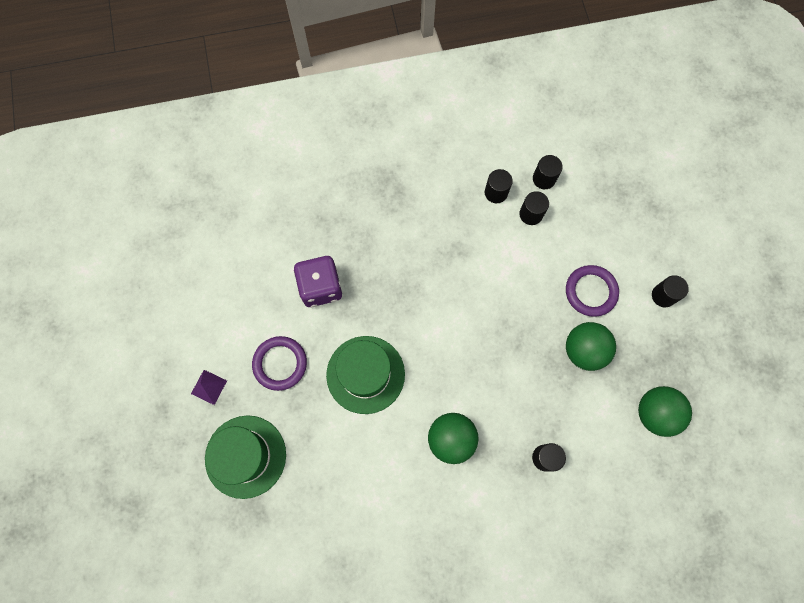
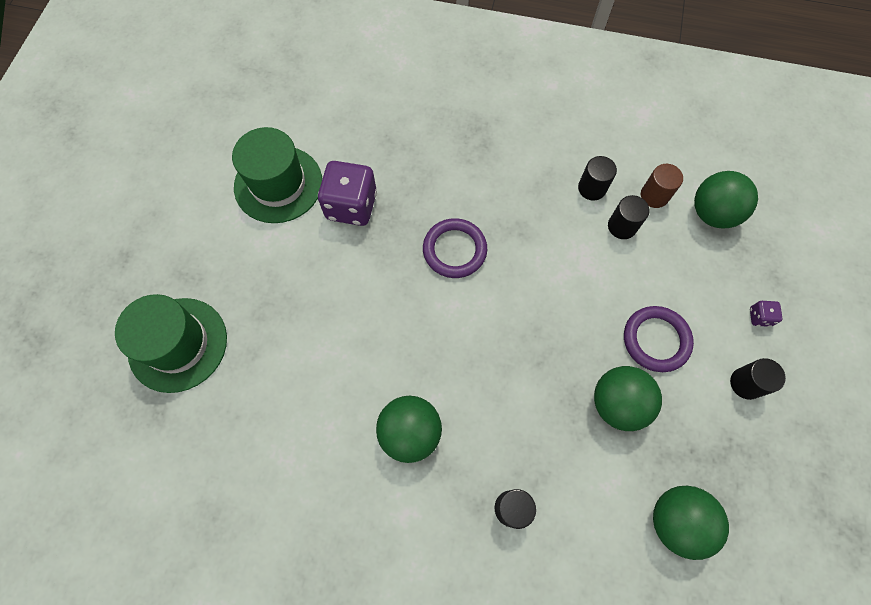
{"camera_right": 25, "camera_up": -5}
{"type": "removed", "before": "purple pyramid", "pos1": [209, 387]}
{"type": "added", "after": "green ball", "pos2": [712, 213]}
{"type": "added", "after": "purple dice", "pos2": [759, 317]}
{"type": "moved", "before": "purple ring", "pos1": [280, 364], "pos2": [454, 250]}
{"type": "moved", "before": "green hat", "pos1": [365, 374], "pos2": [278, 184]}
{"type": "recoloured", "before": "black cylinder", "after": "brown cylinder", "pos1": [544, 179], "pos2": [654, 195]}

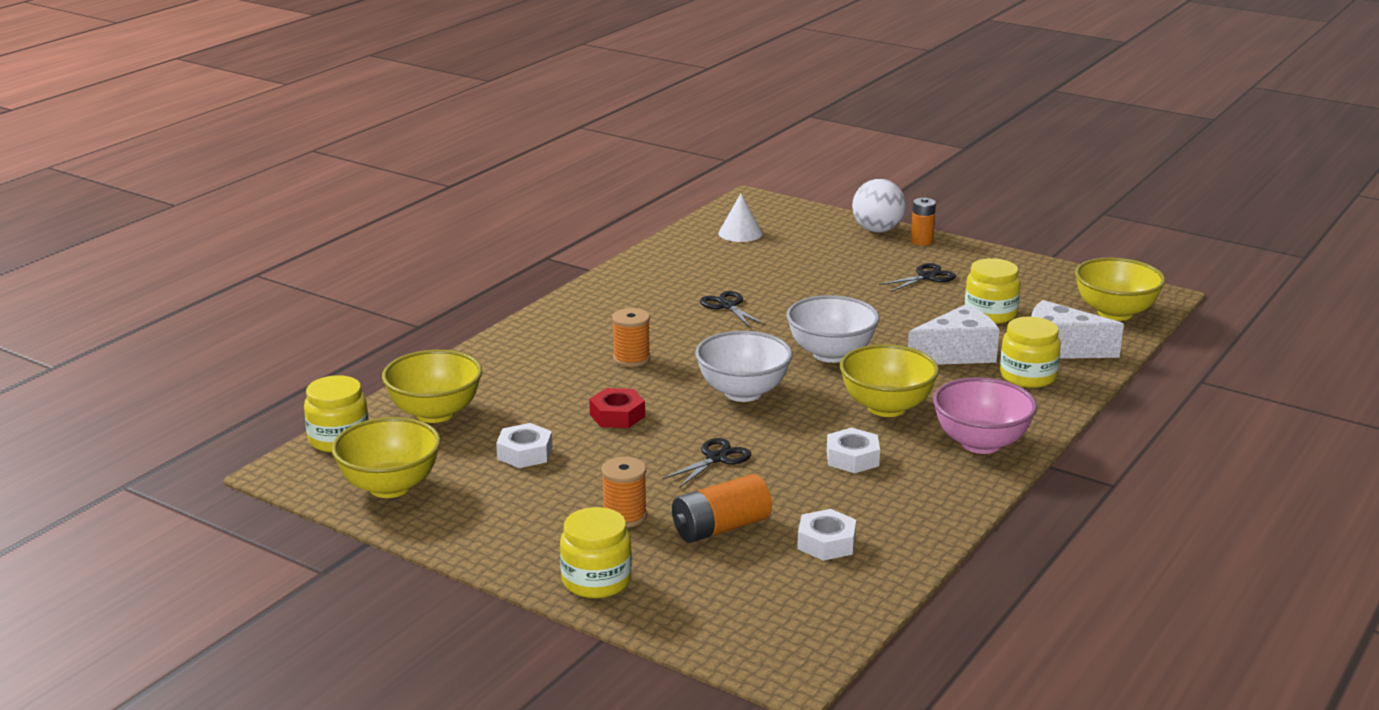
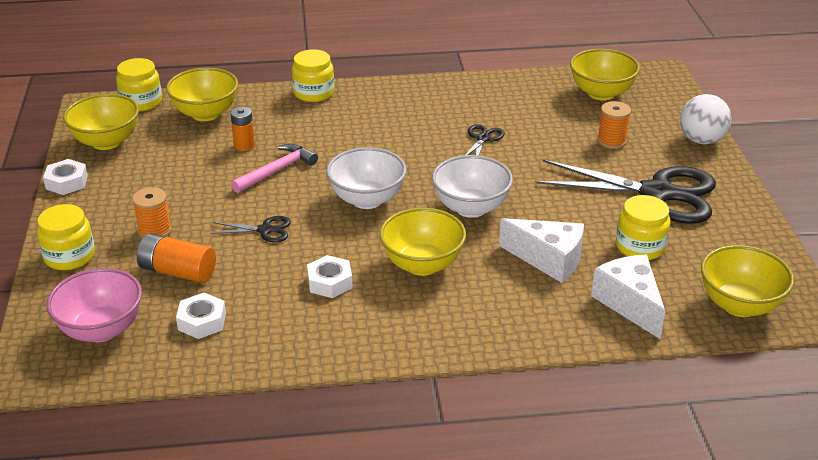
{"camera_right": 50, "camera_up": 10}
{"type": "moved", "before": "white nut", "pos1": [525, 453], "pos2": [67, 182]}
{"type": "moved", "before": "orange spool", "pos1": [631, 359], "pos2": [612, 141]}
{"type": "moved", "before": "orange battery", "pos1": [921, 241], "pos2": [244, 145]}
{"type": "moved", "before": "pink bowl", "pos1": [981, 443], "pos2": [101, 330]}
{"type": "moved", "before": "yellow jar", "pos1": [1028, 376], "pos2": [314, 93]}
{"type": "replaced", "before": "red nut", "after": "pink hammer", "pos1": [617, 415], "pos2": [277, 170]}
{"type": "replaced", "before": "white cone", "after": "yellow bowl", "pos1": [740, 233], "pos2": [601, 93]}
{"type": "resized", "before": "black scissors", "pos1": [927, 277], "pos2": [657, 193], "scale": 2.34}

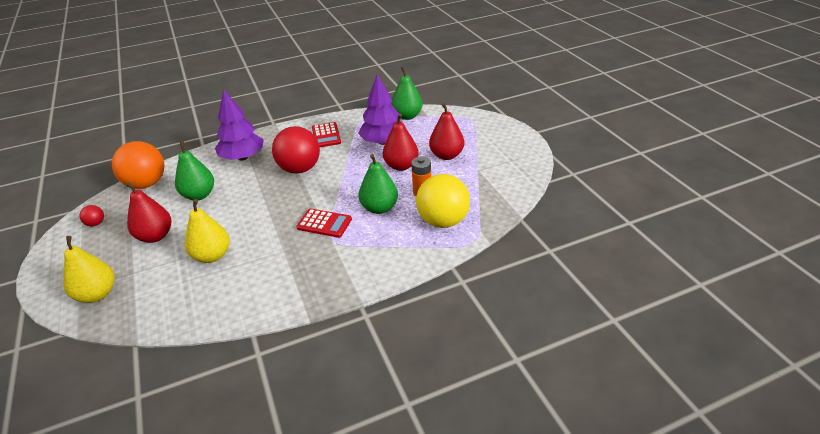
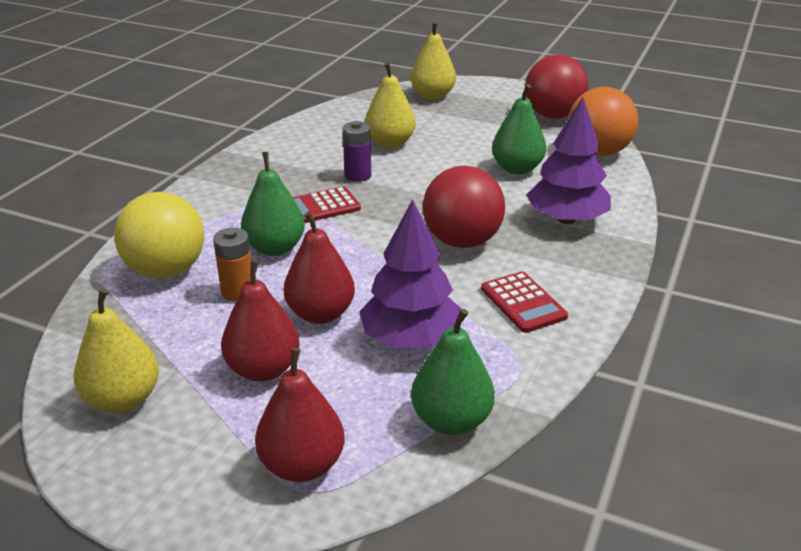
{"camera_right": 135, "camera_up": -5}
{"type": "added", "after": "yellow pear", "pos2": [123, 400]}
{"type": "added", "after": "purple battery", "pos2": [358, 175]}
{"type": "moved", "before": "red pear", "pos1": [155, 236], "pos2": [302, 465]}
{"type": "turned", "before": "red calculator", "pos1": [326, 135], "pos2": [523, 303], "turn": -150}
{"type": "resized", "before": "red ball", "pos1": [96, 223], "pos2": [553, 116], "scale": 2.37}

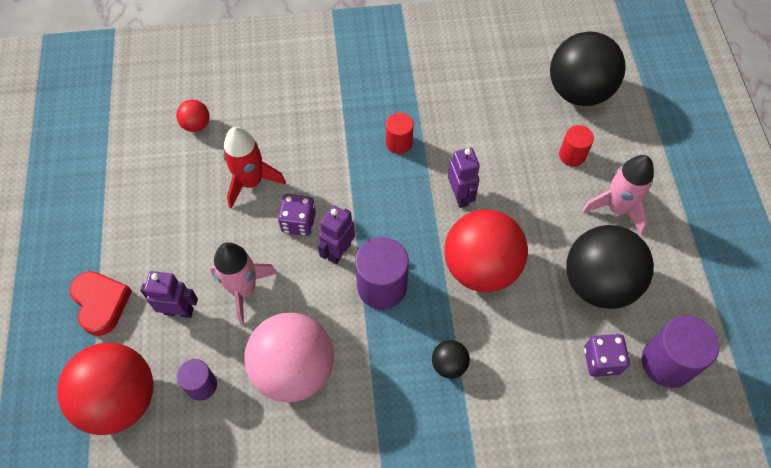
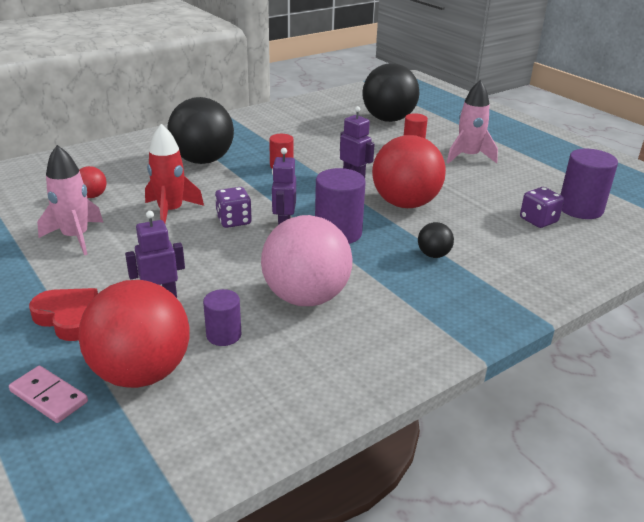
{"camera_right": -30, "camera_up": -30}
{"type": "added", "after": "pink domino", "pos2": [49, 396]}
{"type": "moved", "before": "pink rocket", "pos1": [244, 290], "pos2": [76, 237]}
{"type": "moved", "before": "black ball", "pos1": [598, 283], "pos2": [203, 160]}

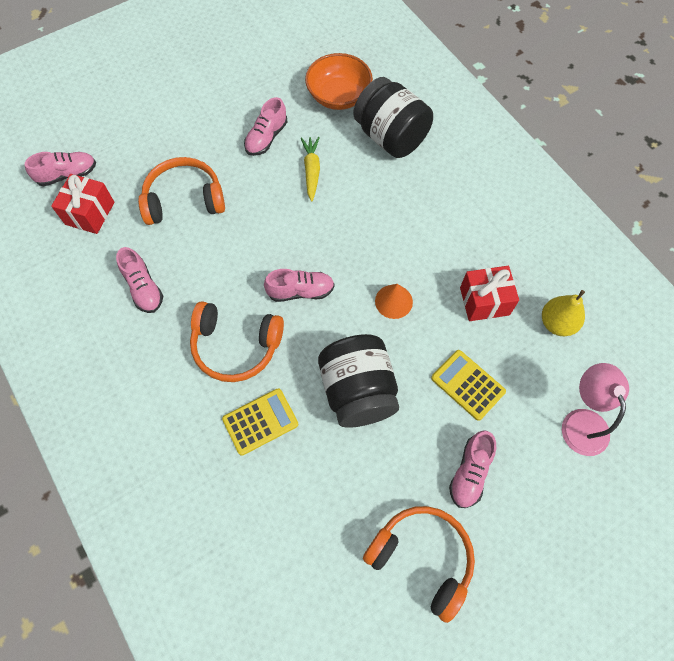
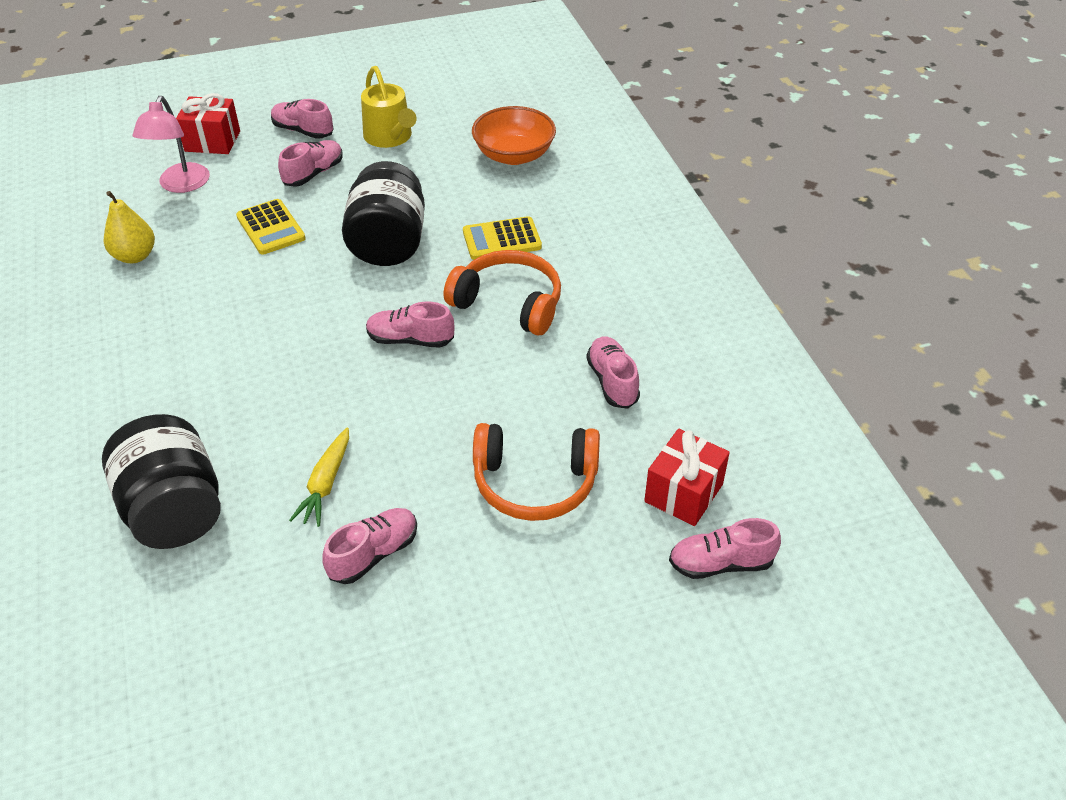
{"camera_right": -165, "camera_up": -20}
{"type": "removed", "before": "orange cone", "pos1": [393, 301]}
{"type": "added", "after": "pink shoe", "pos2": [303, 131]}
{"type": "moved", "before": "orange bowl", "pos1": [338, 96], "pos2": [514, 155]}
{"type": "moved", "before": "red gift", "pos1": [484, 301], "pos2": [212, 141]}
{"type": "replaced", "before": "orange headphones", "after": "yellow watering can", "pos1": [422, 558], "pos2": [390, 137]}

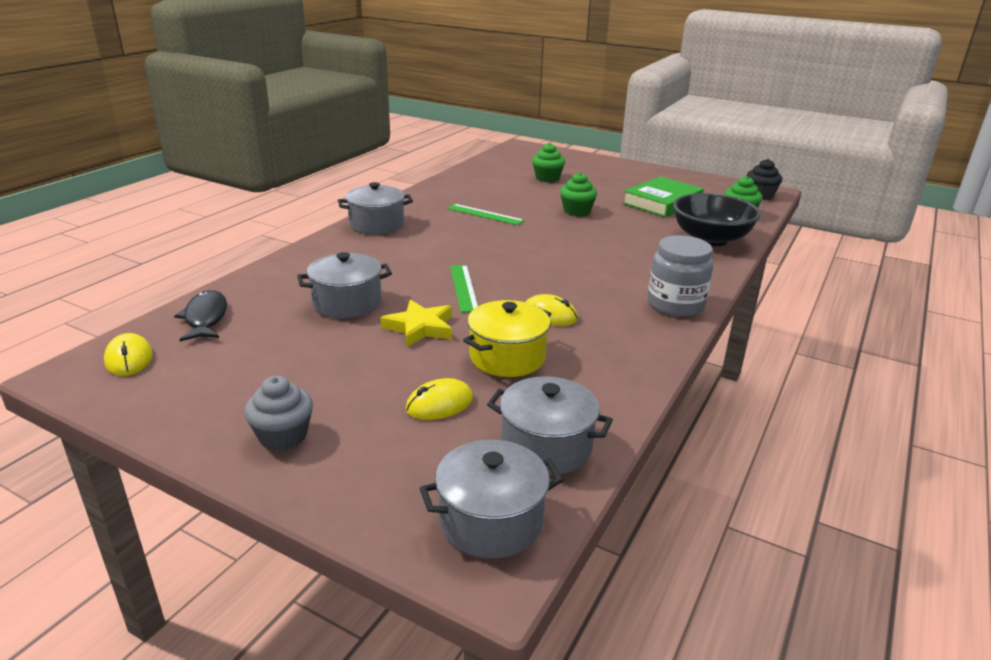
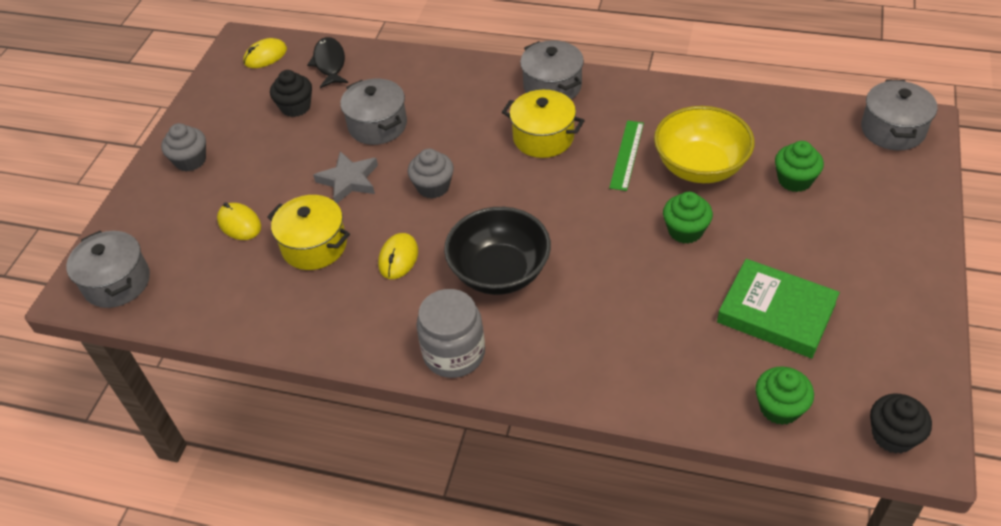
{"camera_right": 80, "camera_up": 20}
{"type": "added", "after": "black cupcake", "pos2": [295, 107]}
{"type": "added", "after": "yellow pot", "pos2": [543, 137]}
{"type": "added", "after": "yellow bowl", "pos2": [700, 167]}
{"type": "moved", "before": "grey pot", "pos1": [546, 446], "pos2": [892, 130]}
{"type": "moved", "before": "black bowl", "pos1": [710, 239], "pos2": [500, 272]}
{"type": "replaced", "before": "green ruler", "after": "grey cupcake", "pos1": [464, 288], "pos2": [433, 187]}
{"type": "recoloured", "before": "yellow star", "after": "grey star", "pos1": [420, 327], "pos2": [349, 180]}
{"type": "turned", "before": "black fish", "pos1": [205, 318], "pos2": [329, 63], "turn": -75}

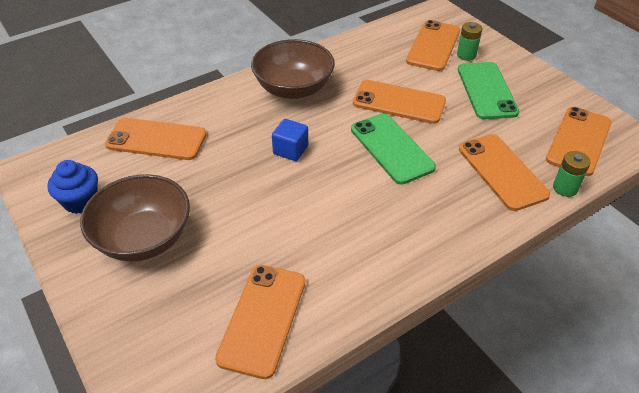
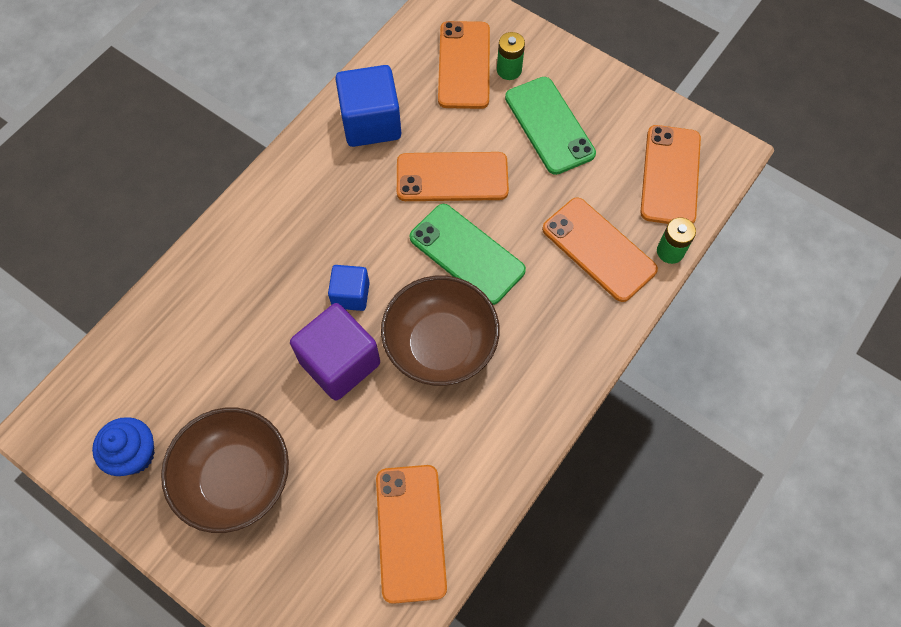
{"camera_right": -20, "camera_up": 20}
{"type": "removed", "before": "orange phone", "pos1": [156, 139]}
{"type": "added", "after": "purple cube", "pos2": [340, 363]}
{"type": "added", "after": "blue cube", "pos2": [371, 123]}
{"type": "moved", "before": "brown bowl", "pos1": [293, 89], "pos2": [440, 345]}

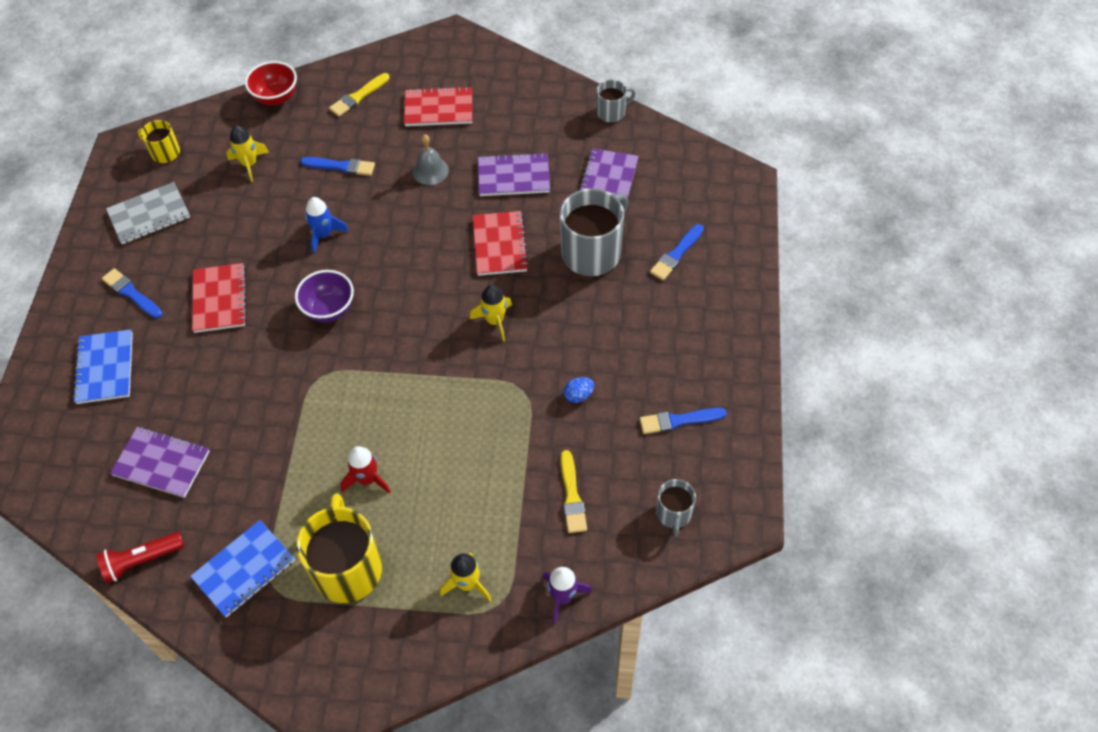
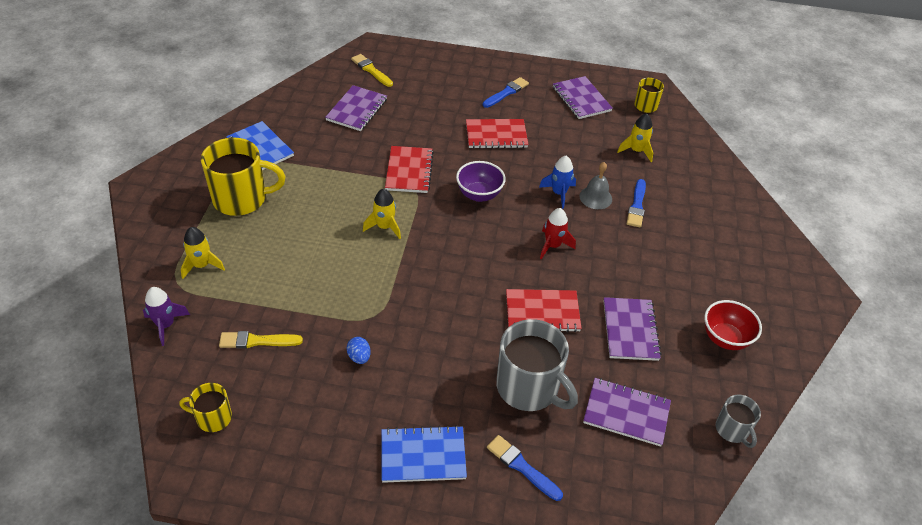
{"camera_right": 90, "camera_up": -10}
{"type": "removed", "before": "red flashlight", "pos1": [142, 560]}
{"type": "removed", "before": "blue brush", "pos1": [678, 420]}
{"type": "moved", "before": "blue notebook", "pos1": [105, 368], "pos2": [423, 455]}
{"type": "moved", "before": "red bowl", "pos1": [276, 97], "pos2": [725, 338]}
{"type": "moved", "before": "yellow brush", "pos1": [358, 96], "pos2": [371, 70]}
{"type": "moved", "before": "red rocket", "pos1": [367, 479], "pos2": [552, 246]}
{"type": "moved", "before": "red notebook", "pos1": [438, 108], "pos2": [409, 171]}
{"type": "moved", "before": "grey bell", "pos1": [430, 170], "pos2": [595, 197]}
{"type": "moved", "before": "yellow rocket", "pos1": [495, 321], "pos2": [384, 227]}
{"type": "recoloured", "before": "grey notebook", "after": "purple notebook", "pos1": [149, 215], "pos2": [581, 99]}
{"type": "recoloured", "before": "grey mug", "after": "yellow mug", "pos1": [674, 514], "pos2": [213, 418]}

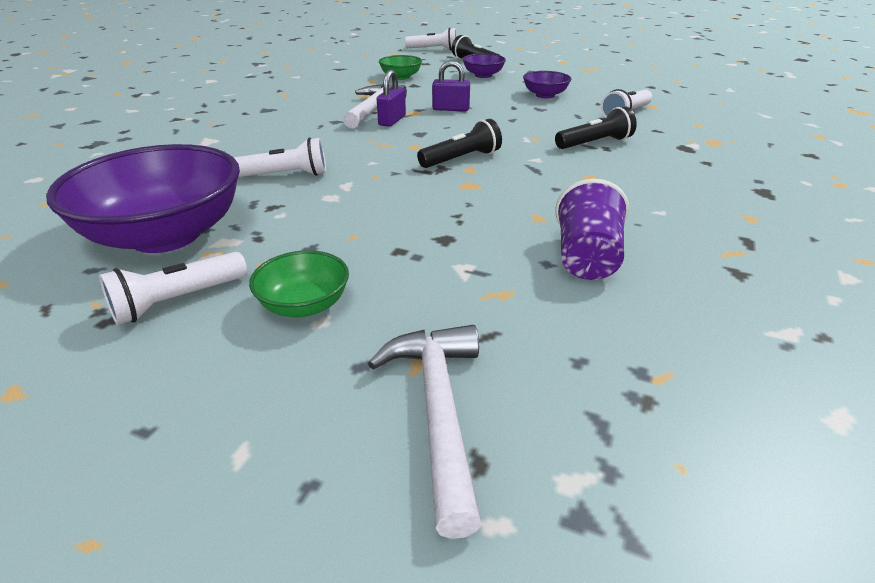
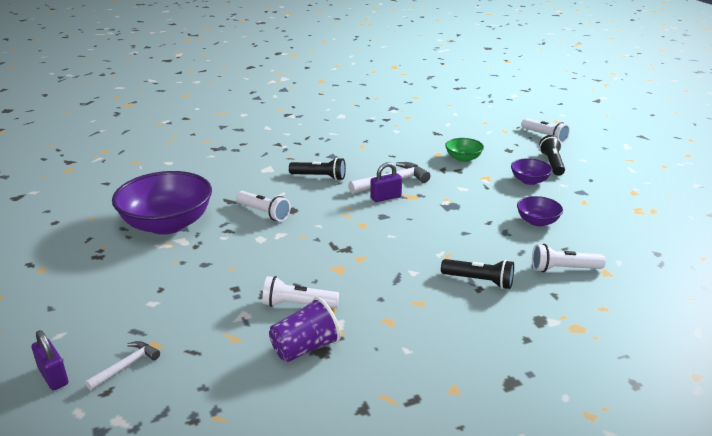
{"camera_right": 45, "camera_up": -5}
{"type": "removed", "before": "green bowl", "pos1": [304, 305]}
{"type": "moved", "before": "white flashlight", "pos1": [178, 301], "pos2": [298, 305]}
{"type": "moved", "before": "black flashlight", "pos1": [461, 159], "pos2": [319, 177]}
{"type": "moved", "before": "purple padlock", "pos1": [451, 109], "pos2": [53, 376]}
{"type": "resized", "before": "white hammer", "pos1": [438, 411], "pos2": [126, 366], "scale": 0.61}

